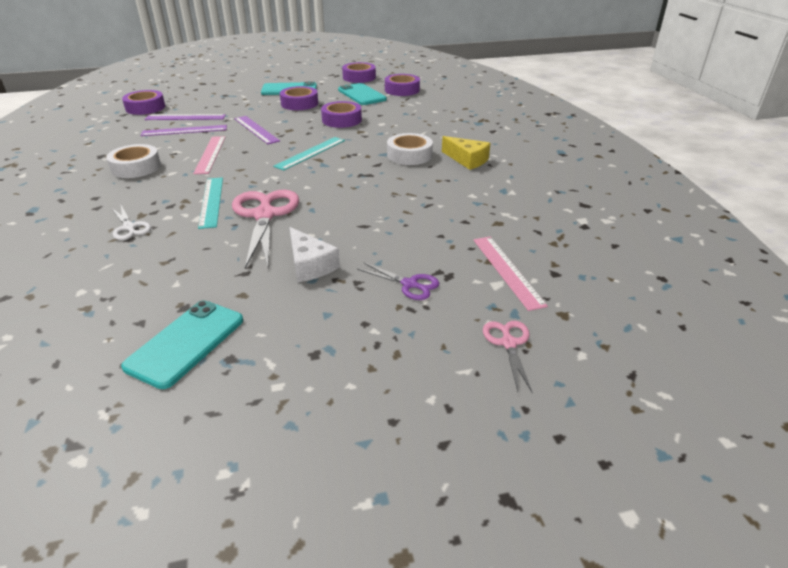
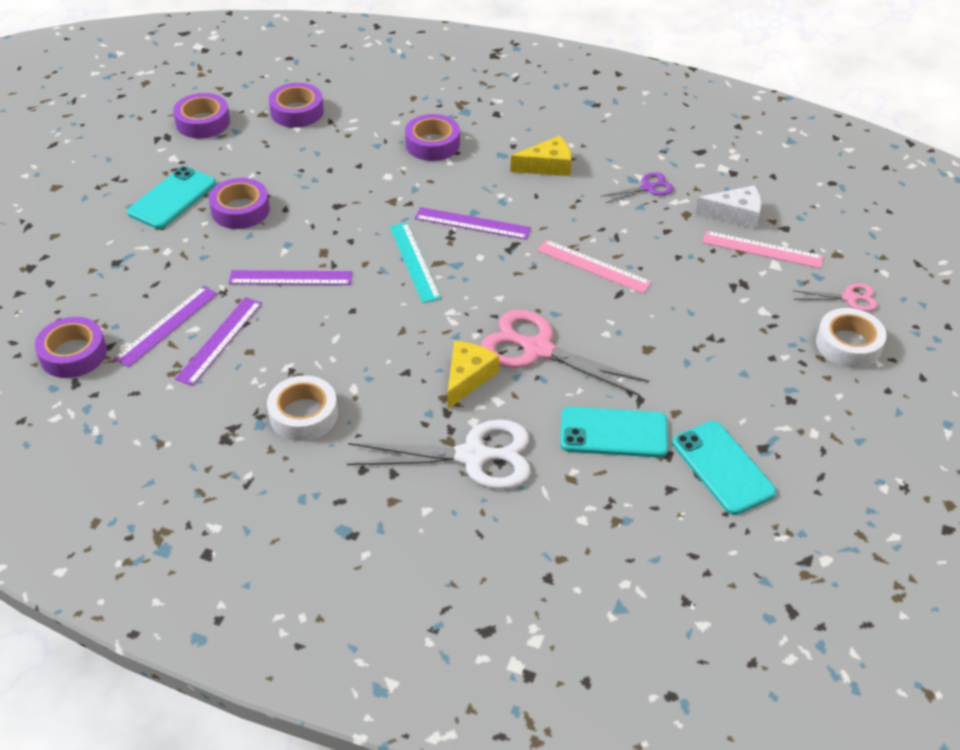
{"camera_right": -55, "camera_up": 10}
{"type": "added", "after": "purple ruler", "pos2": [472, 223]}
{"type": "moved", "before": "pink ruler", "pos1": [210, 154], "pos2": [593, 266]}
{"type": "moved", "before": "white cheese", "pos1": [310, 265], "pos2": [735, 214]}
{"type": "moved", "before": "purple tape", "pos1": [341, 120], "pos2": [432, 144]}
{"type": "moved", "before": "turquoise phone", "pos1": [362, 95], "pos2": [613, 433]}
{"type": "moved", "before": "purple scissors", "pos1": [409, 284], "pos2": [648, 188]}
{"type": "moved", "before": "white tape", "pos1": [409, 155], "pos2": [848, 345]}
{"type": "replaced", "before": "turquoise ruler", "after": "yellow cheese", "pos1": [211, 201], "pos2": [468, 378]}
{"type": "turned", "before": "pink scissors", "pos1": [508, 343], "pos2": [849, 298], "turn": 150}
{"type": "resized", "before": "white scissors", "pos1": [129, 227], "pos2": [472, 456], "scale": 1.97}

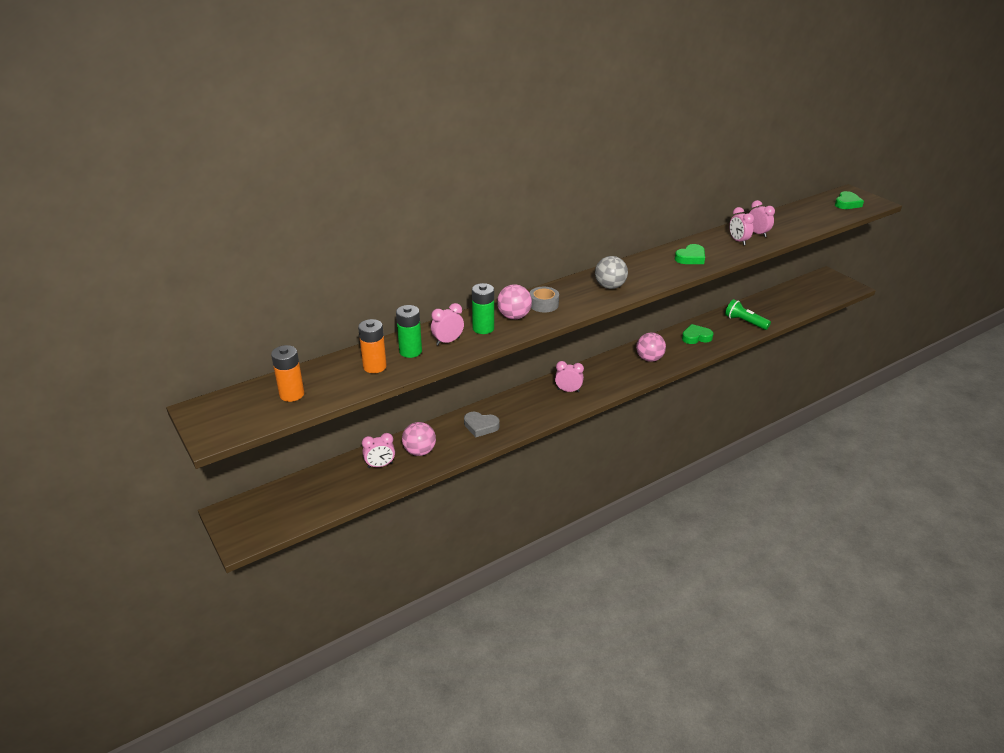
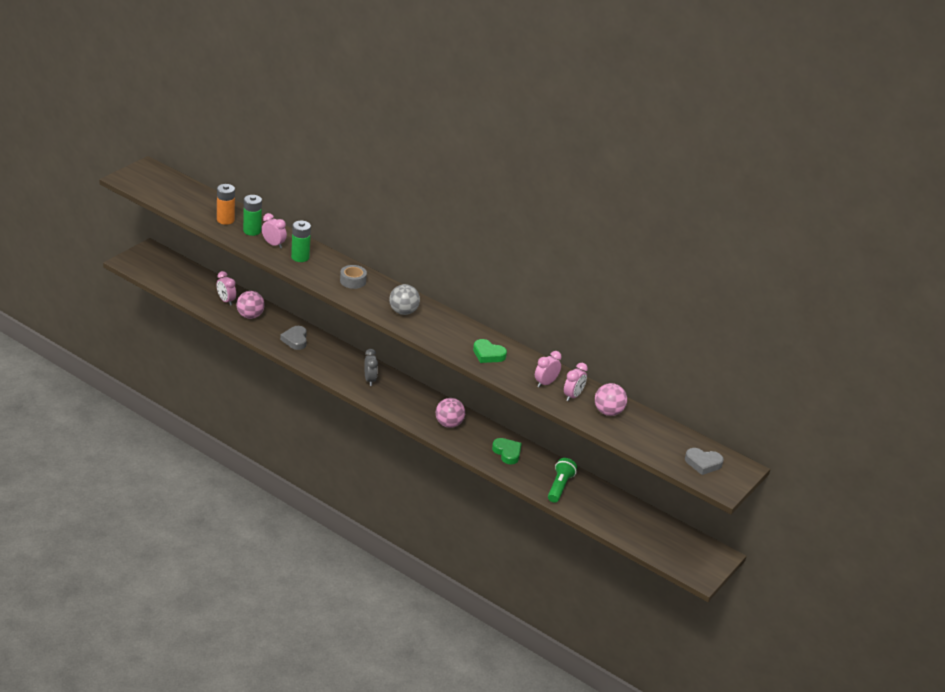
{"camera_right": 65, "camera_up": 0}
{"type": "removed", "before": "orange battery", "pos1": [292, 394]}
{"type": "moved", "before": "pink ball", "pos1": [514, 316], "pos2": [608, 412]}
{"type": "recoloured", "before": "pink clock", "after": "grey clock", "pos1": [568, 390], "pos2": [370, 380]}
{"type": "recoloured", "before": "green heart", "after": "grey heart", "pos1": [847, 203], "pos2": [703, 463]}

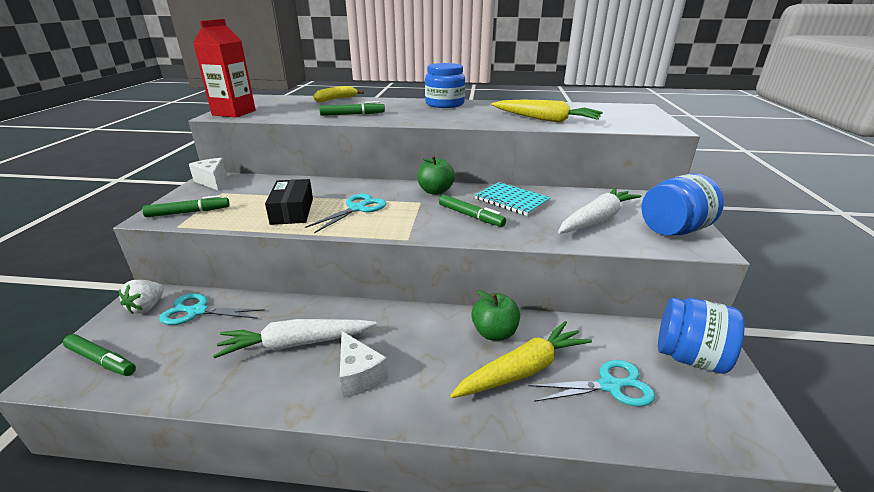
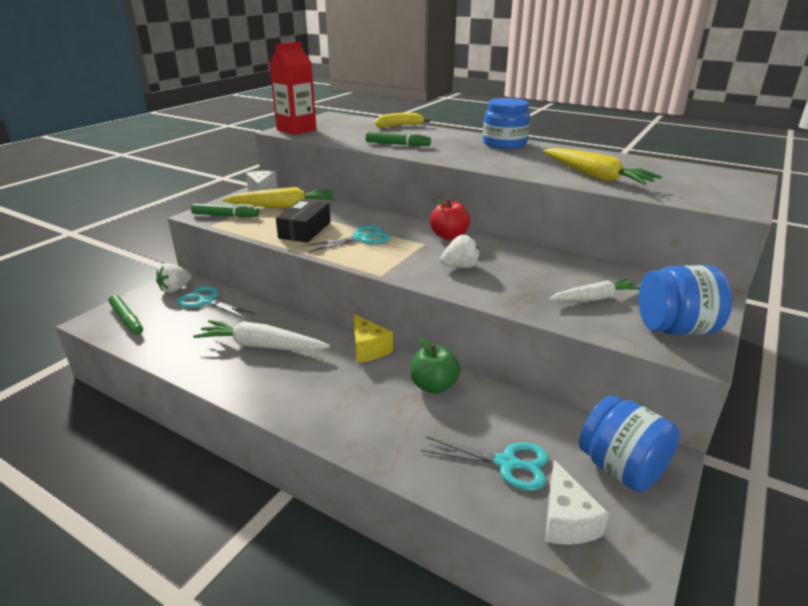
{"camera_right": 25, "camera_up": 0}
{"type": "removed", "before": "turquoise notebook", "pos1": [511, 200]}
{"type": "added", "after": "yellow cheese", "pos2": [368, 349]}
{"type": "moved", "before": "white cheese", "pos1": [359, 375], "pos2": [566, 520]}
{"type": "moved", "before": "yellow carrot", "pos1": [523, 370], "pos2": [283, 207]}
{"type": "replaced", "before": "green marker", "after": "white strawberry", "pos1": [470, 216], "pos2": [460, 267]}
{"type": "recoloured", "before": "green apple", "after": "red apple", "pos1": [435, 191], "pos2": [449, 236]}
{"type": "resized", "before": "white carrot", "pos1": [596, 219], "pos2": [594, 298], "scale": 0.65}

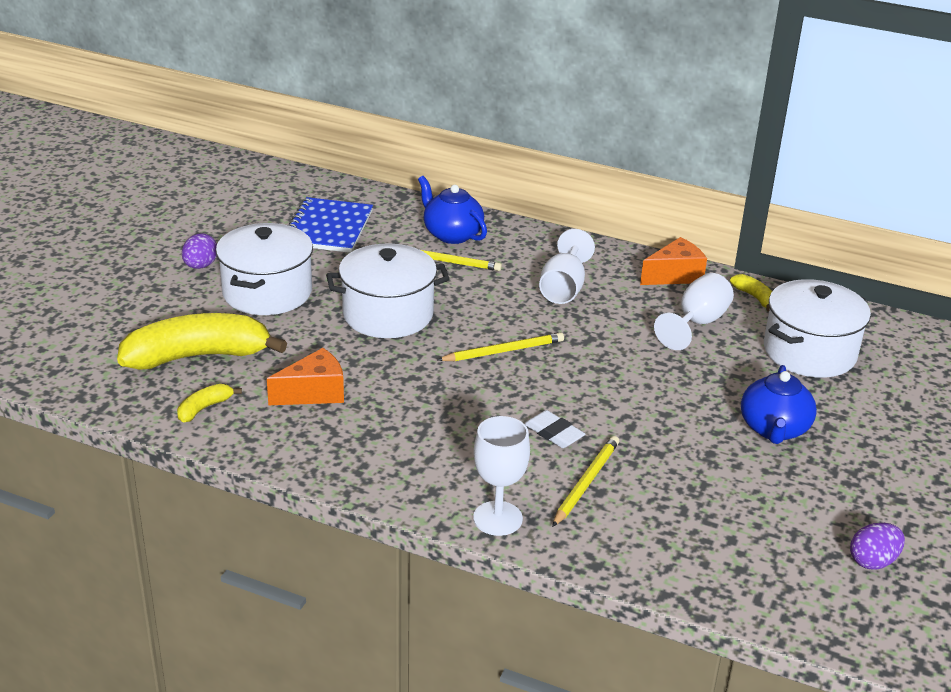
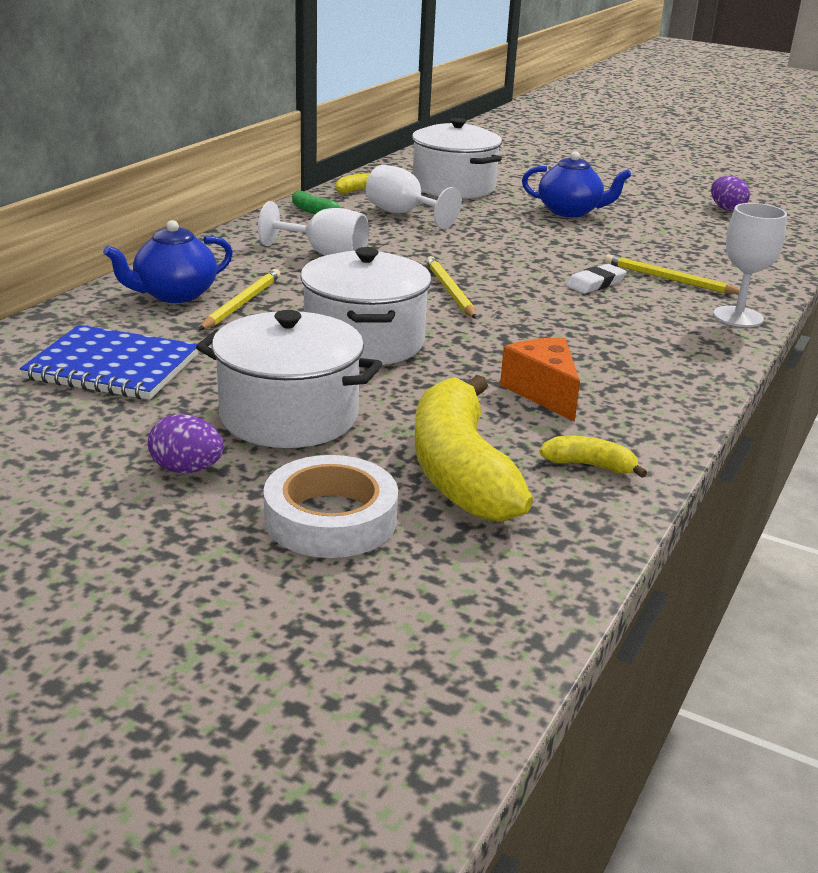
{"camera_right": -85, "camera_up": -5}
{"type": "added", "after": "white tape", "pos2": [330, 518]}
{"type": "replaced", "before": "orange cheese", "after": "green banana", "pos1": [675, 275], "pos2": [312, 211]}
{"type": "turned", "before": "yellow banana", "pos1": [204, 408], "pos2": [590, 465], "turn": 150}

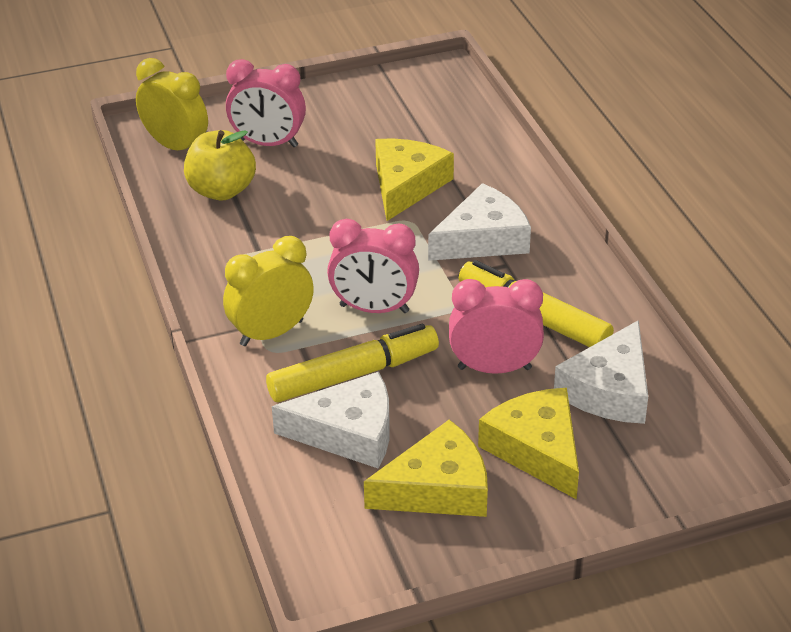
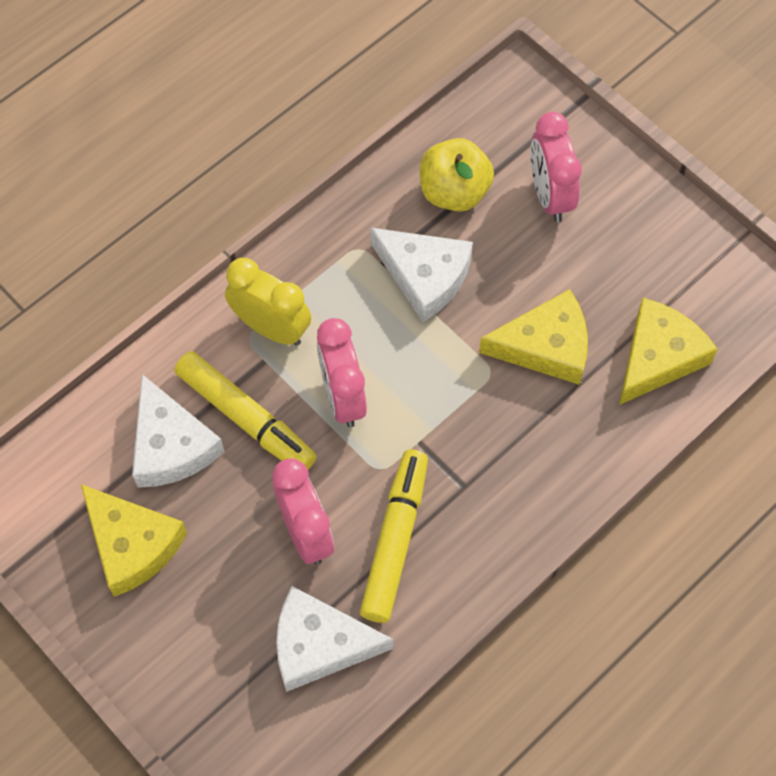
{"camera_right": 65, "camera_up": 25}
{"type": "removed", "before": "yellow clock", "pos1": [176, 146]}
{"type": "moved", "before": "white cheese", "pos1": [483, 239], "pos2": [425, 276]}
{"type": "moved", "before": "yellow cheese", "pos1": [536, 449], "pos2": [658, 357]}

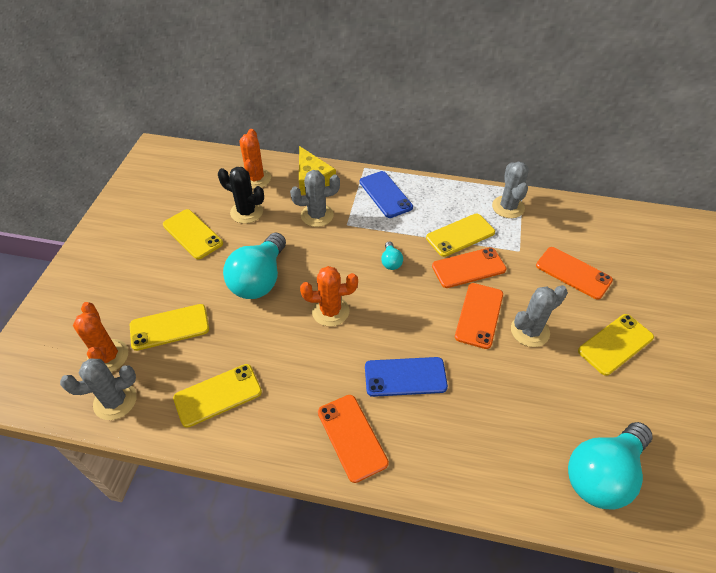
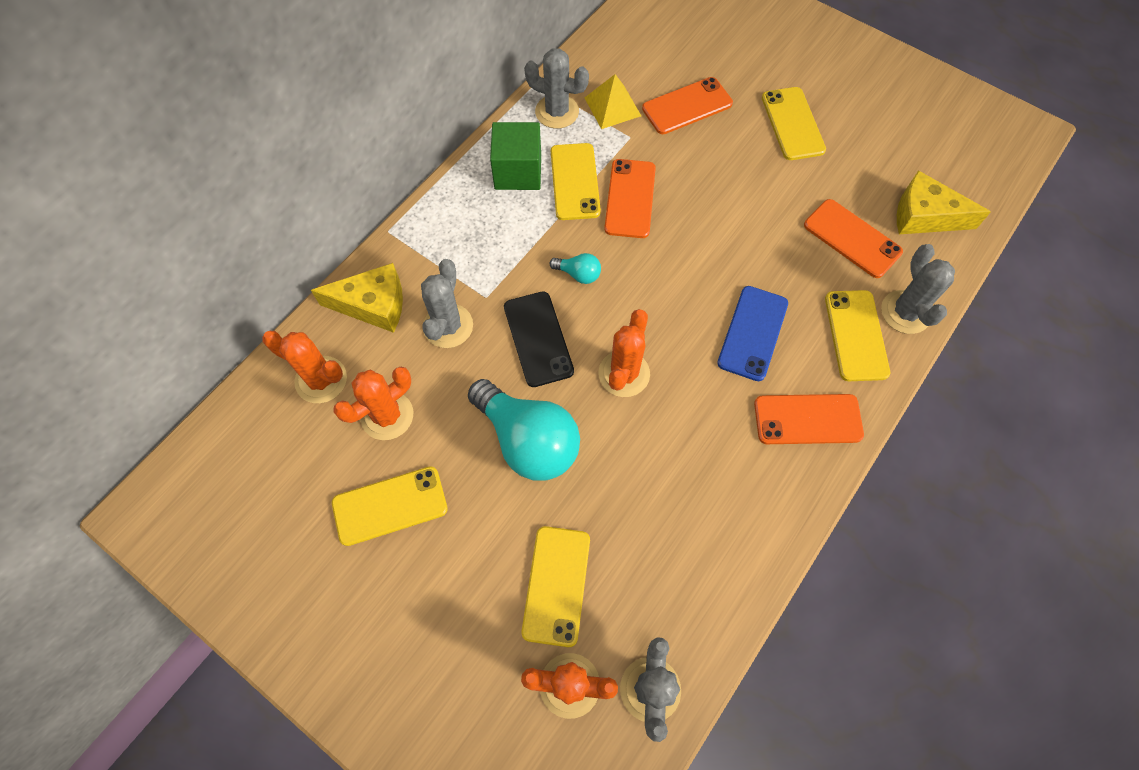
{"camera_right": -65, "camera_up": 15}
{"type": "removed", "before": "blue phone", "pos1": [385, 194]}
{"type": "added", "after": "green cube", "pos2": [518, 171]}
{"type": "added", "after": "black phone", "pos2": [538, 339]}
{"type": "added", "after": "yellow pyramid", "pos2": [612, 106]}
{"type": "moved", "before": "yellow phone", "pos1": [218, 395], "pos2": [856, 335]}
{"type": "moved", "before": "orange phone", "pos1": [479, 315], "pos2": [852, 238]}
{"type": "moved", "before": "grey cactus", "pos1": [530, 331], "pos2": [905, 312]}
{"type": "replaced", "before": "turquoise light bulb", "after": "yellow cheese", "pos1": [602, 474], "pos2": [924, 216]}
{"type": "recoloured", "before": "black cactus", "after": "orange cactus", "pos1": [246, 212], "pos2": [387, 415]}

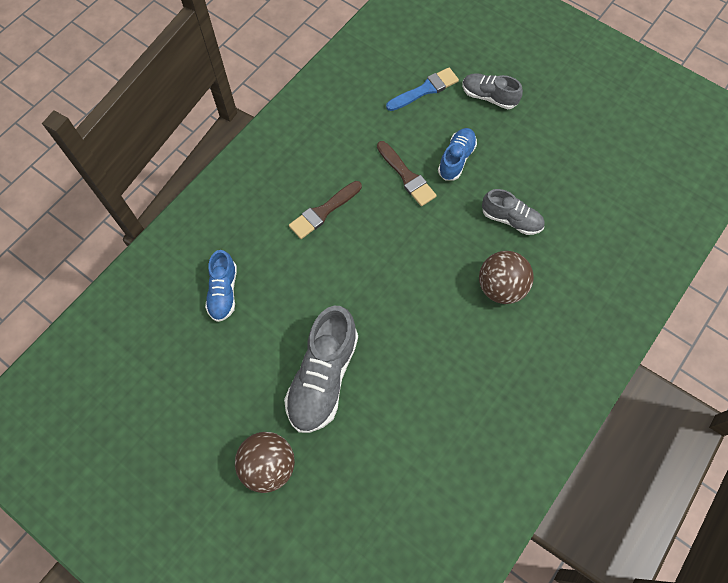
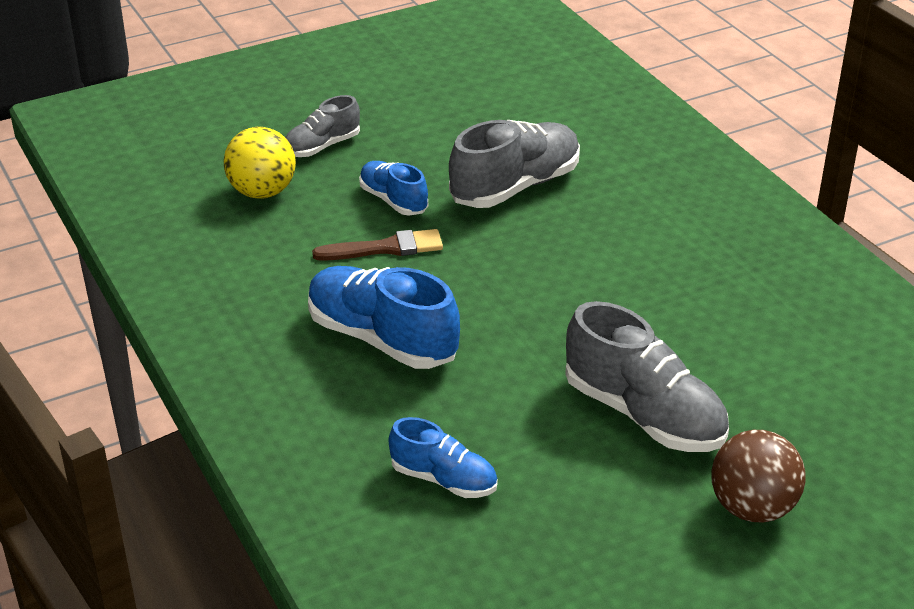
{"camera_right": -65, "camera_up": -30}
{"type": "removed", "before": "brown ball", "pos1": [500, 287]}
{"type": "replaced", "before": "brown brush", "after": "blue shoe", "pos1": [323, 211], "pos2": [382, 339]}
{"type": "replaced", "before": "blue brush", "after": "yellow ball", "pos1": [425, 90], "pos2": [262, 192]}
{"type": "resized", "before": "grey shoe", "pos1": [511, 219], "pos2": [515, 187], "scale": 1.72}

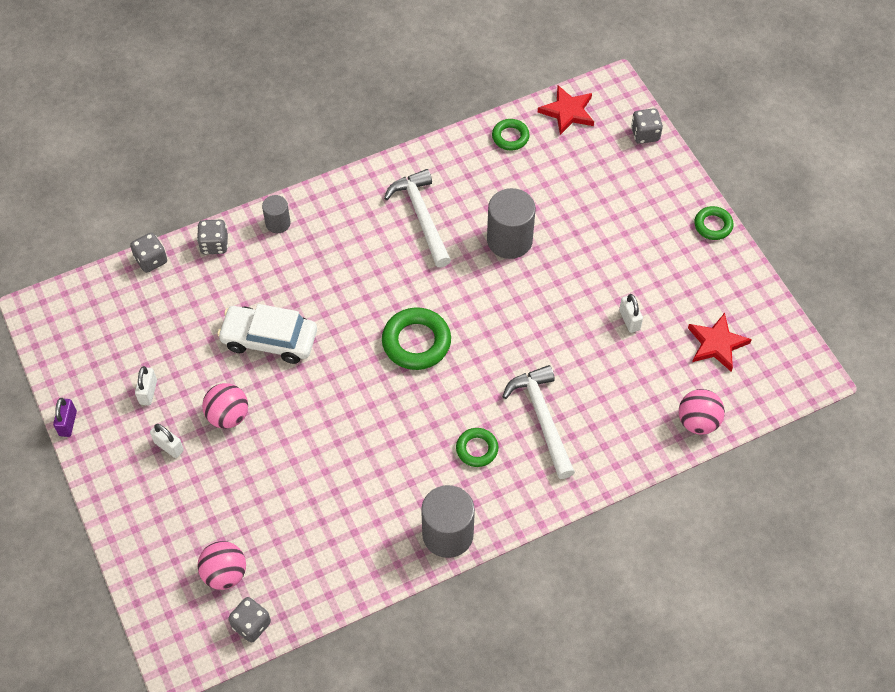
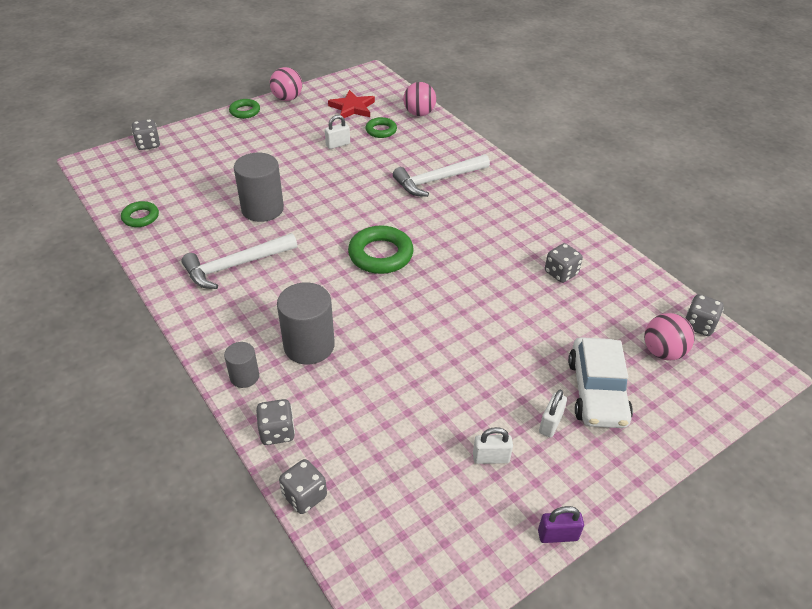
{"camera_right": -100, "camera_up": -15}
{"type": "removed", "before": "red star", "pos1": [568, 112]}
{"type": "added", "after": "grey dice", "pos2": [561, 273]}
{"type": "moved", "before": "pink ball", "pos1": [228, 416], "pos2": [287, 98]}
{"type": "moved", "before": "white car", "pos1": [269, 339], "pos2": [597, 391]}
{"type": "moved", "before": "grey cylinder", "pos1": [448, 534], "pos2": [309, 345]}
{"type": "moved", "before": "green ring", "pos1": [477, 449], "pos2": [381, 130]}

